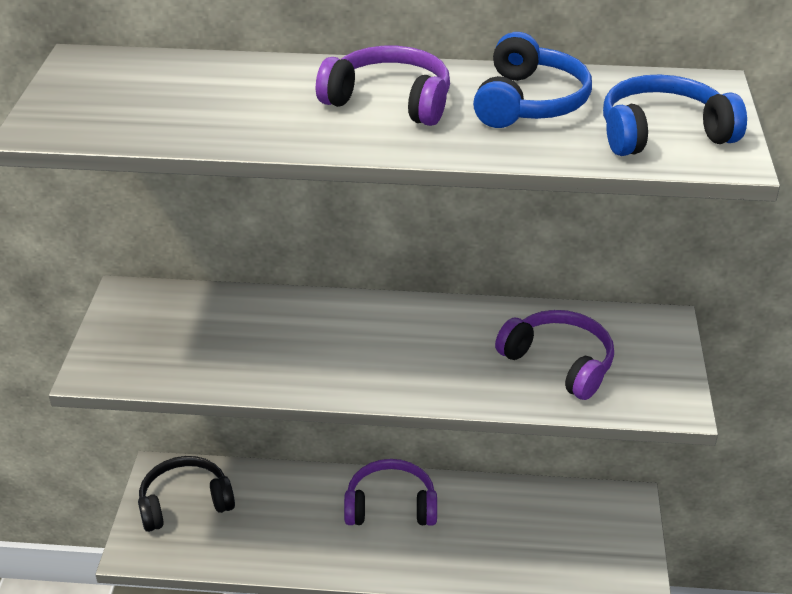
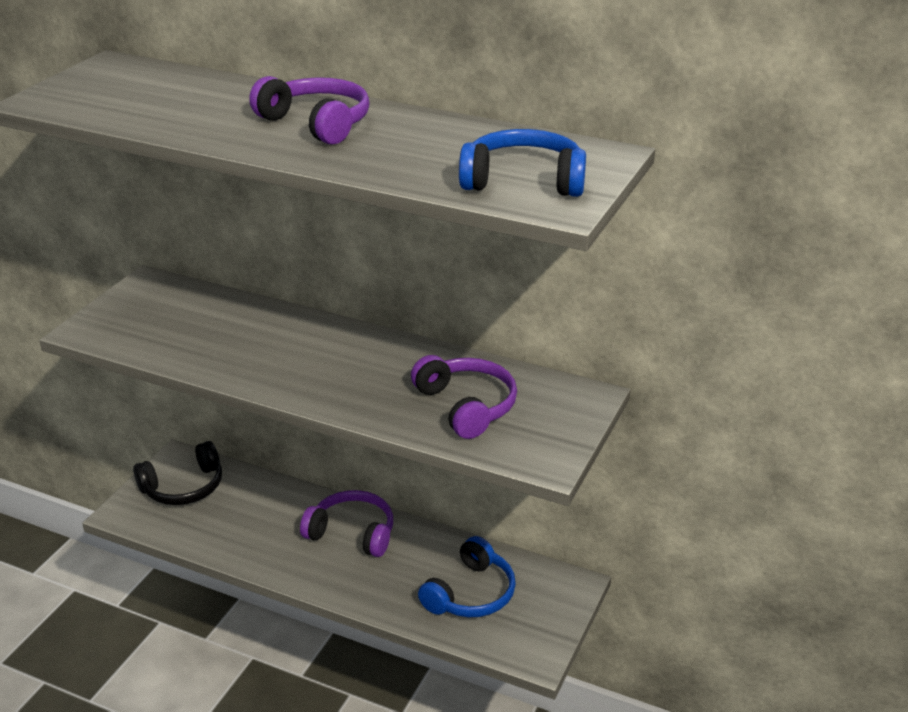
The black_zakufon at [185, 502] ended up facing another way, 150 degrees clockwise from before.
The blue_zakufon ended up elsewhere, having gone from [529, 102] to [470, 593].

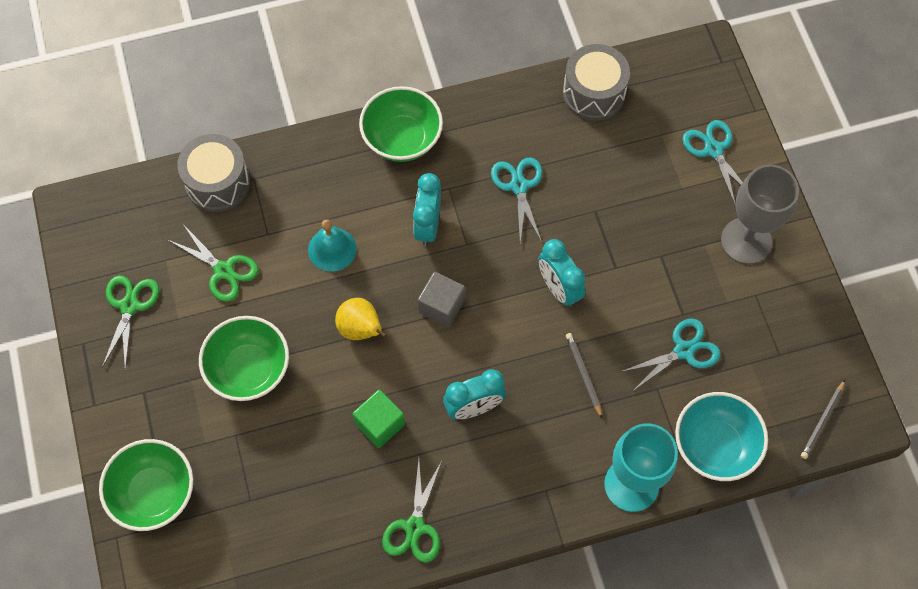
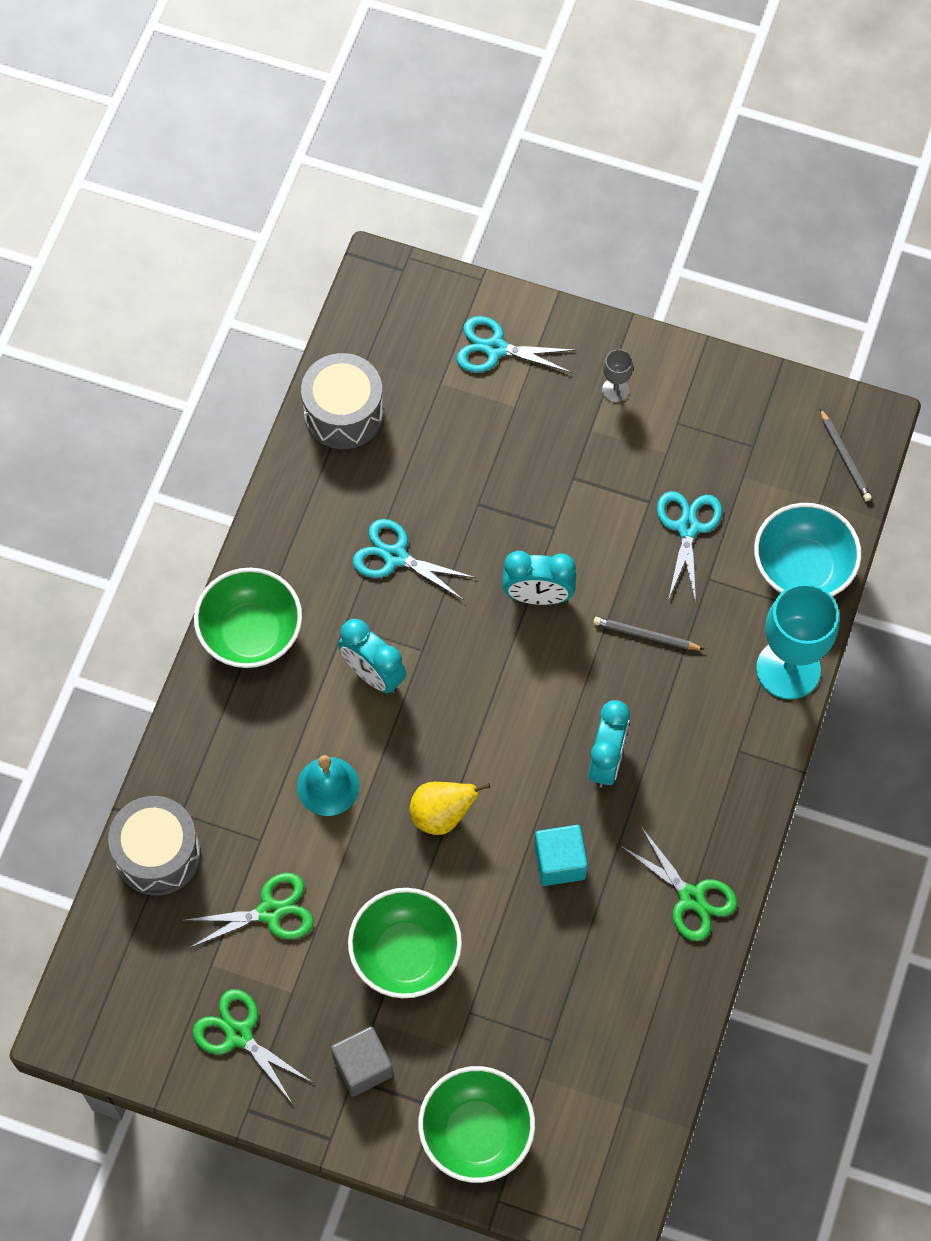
What was the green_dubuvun at [380, 424] turned into the turquoise_dubuvun at [560, 862].
The grey_dubuvun ended up elsewhere, having gone from [441, 306] to [363, 1066].
The size of the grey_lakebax at [746, 241] changed by a factor of 0.44.

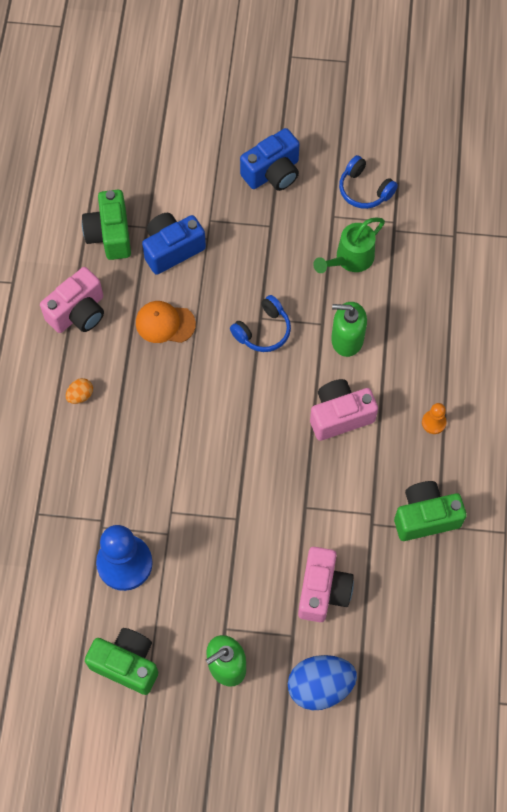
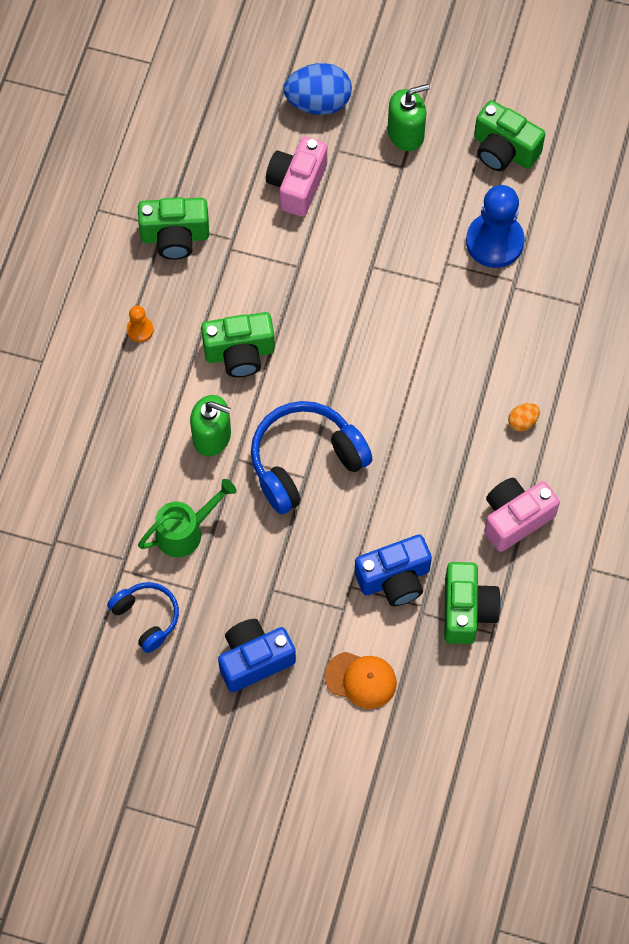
The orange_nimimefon ended up elsewhere, having gone from [165, 323] to [361, 680].
The size of the blue_zakufon at [263, 330] changed by a factor of 1.72.
What was the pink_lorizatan at [340, 416] turned into the green_lorizatan at [239, 353].

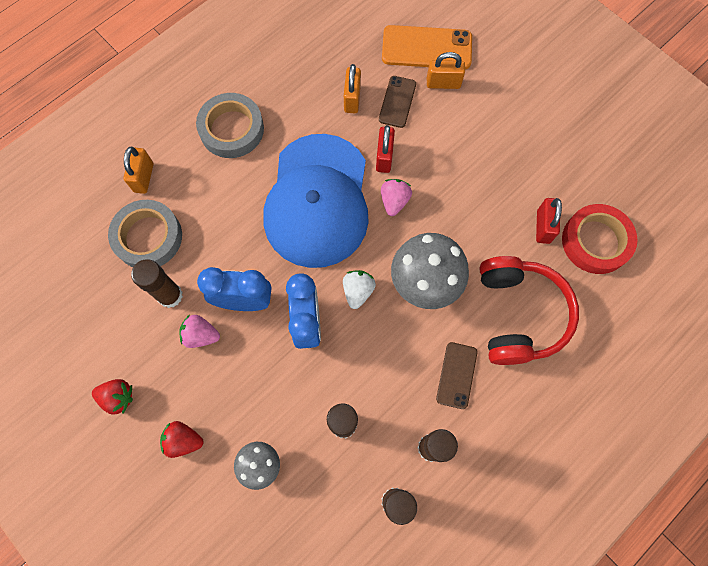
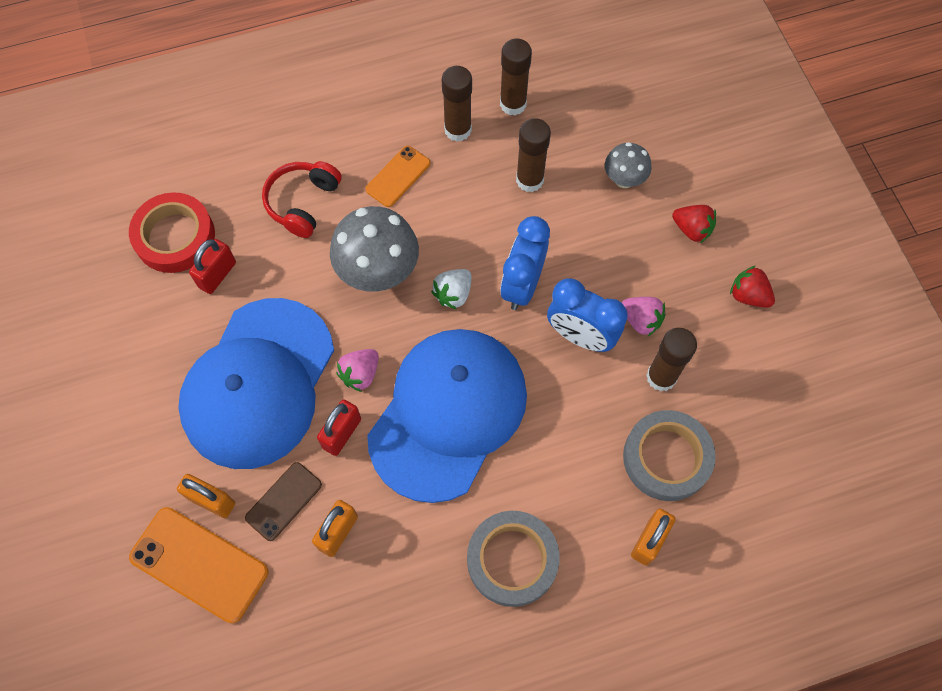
What was the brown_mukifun at [456, 375] turned into the orange_mukifun at [398, 176].
The size of the red_zakufon at [519, 314] changed by a factor of 0.66.
The second view gained the blue_nimimefon at [258, 383].

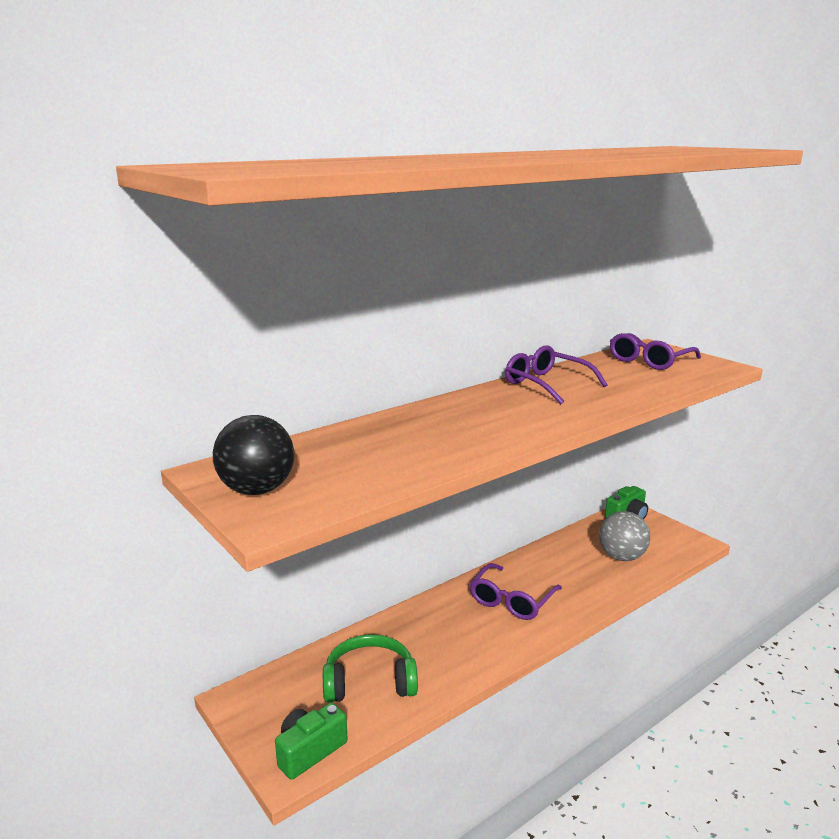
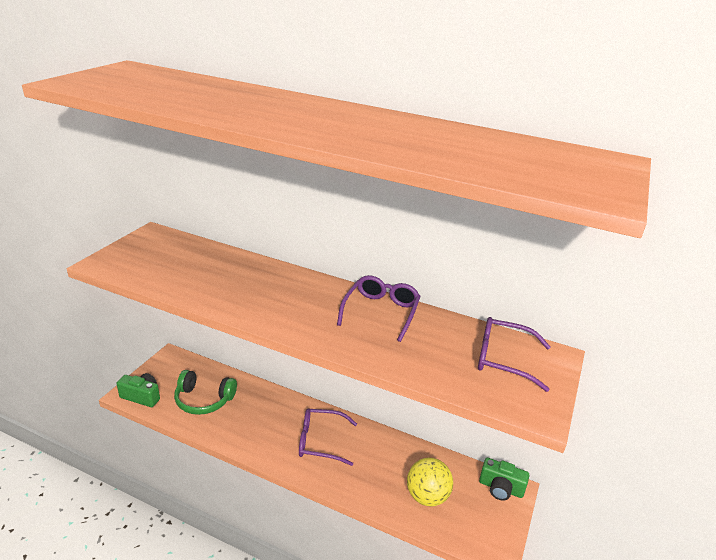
The second view lost the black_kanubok at [257, 490].
The green_zakufon at [369, 682] ended up facing another way, 135 degrees clockwise from before.
What was the grey_kanubok at [621, 557] turned into the yellow_kanubok at [427, 496].

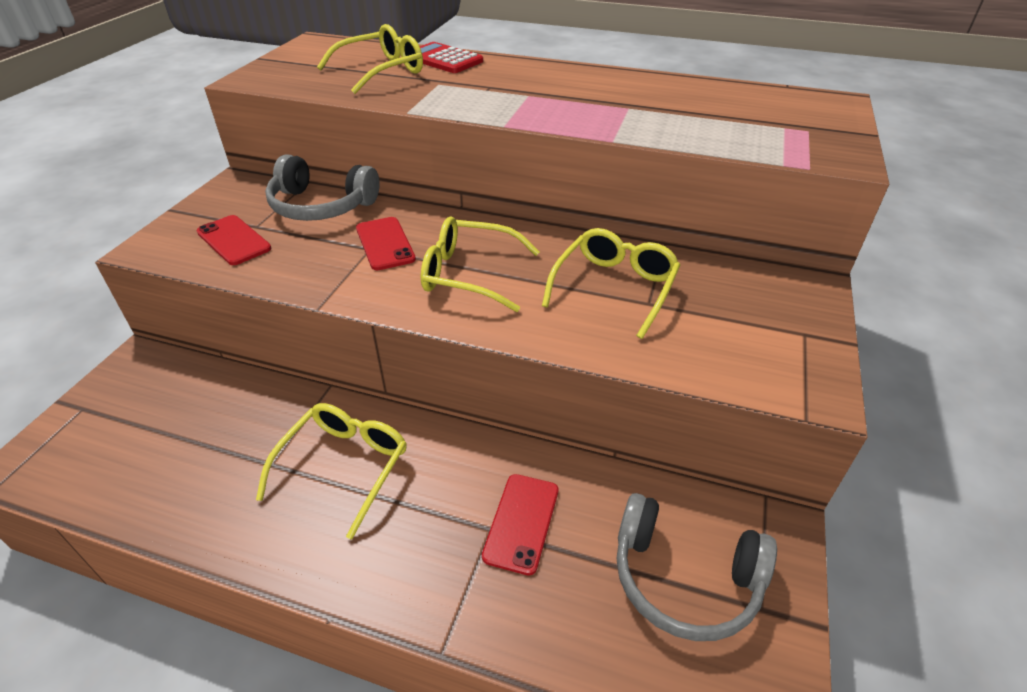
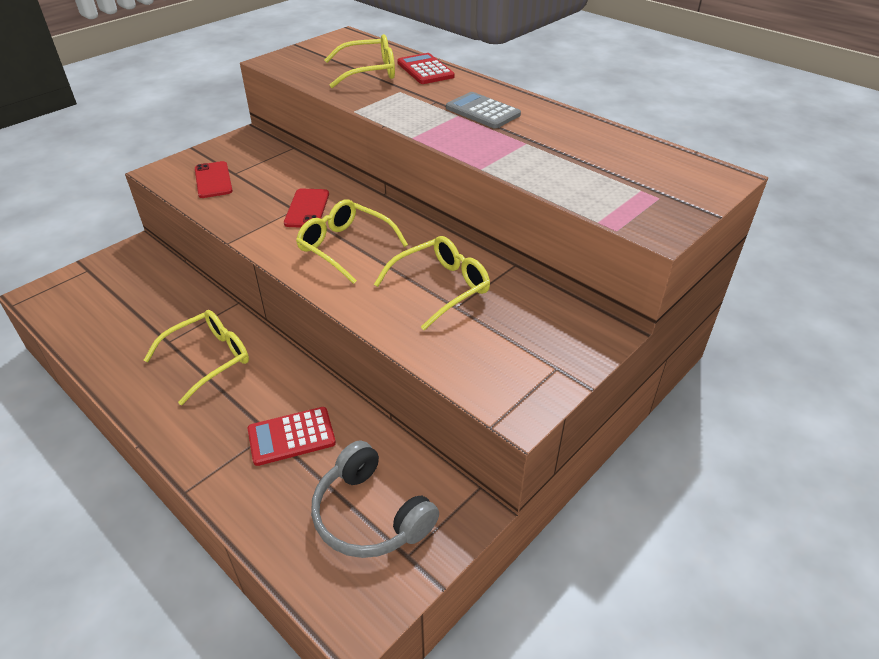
The second view lost the grey_zakufon at [321, 206].
Where the red_mukifun stood at [521, 522], the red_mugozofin came to stand at [291, 436].
The second view gained the grey_mugozofin at [482, 111].

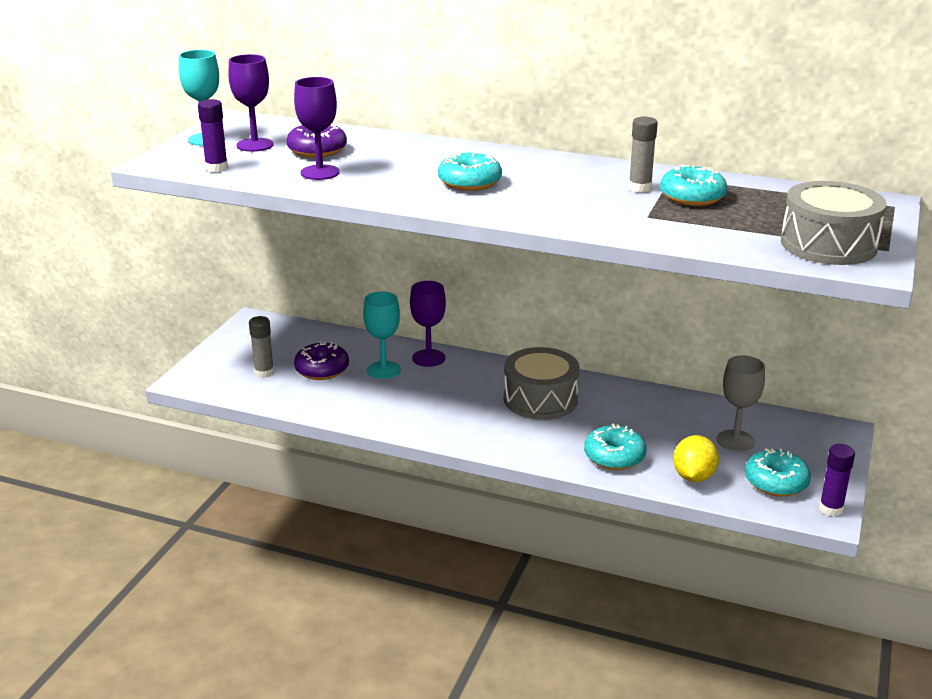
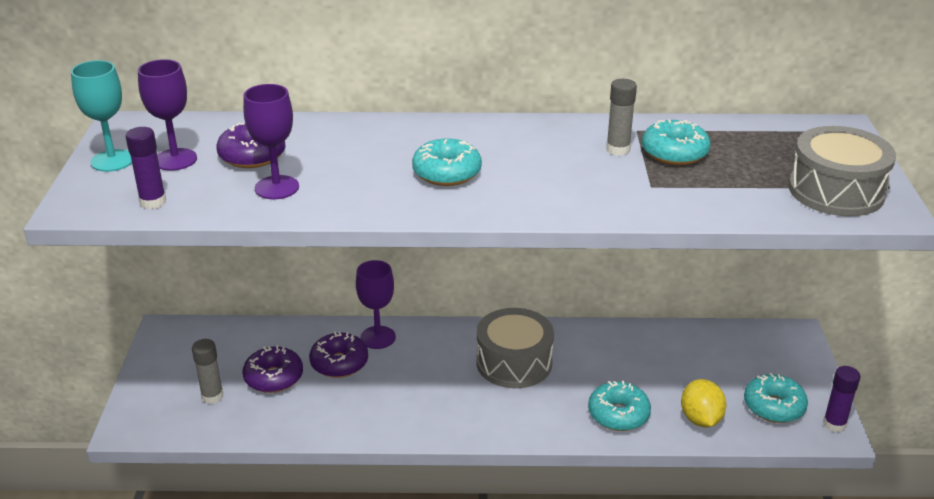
Where the turquoise_lakebax stood at [383, 370], the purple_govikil came to stand at [339, 363].
The second view lost the grey_lakebax at [735, 441].

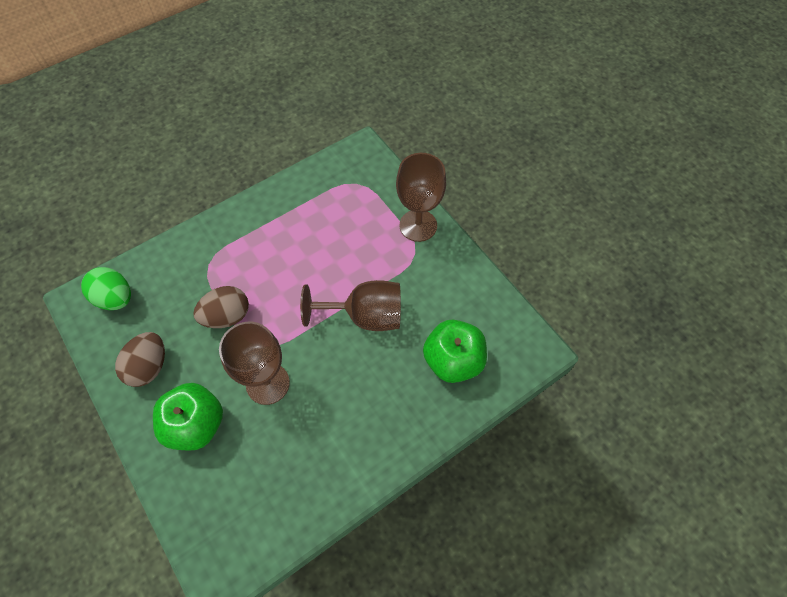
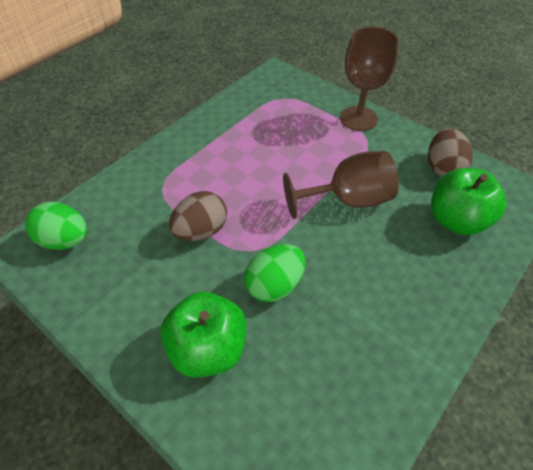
The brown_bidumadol ended up elsewhere, having gone from [149, 367] to [443, 168].
Where the brown_lakebax stood at [268, 383], the green_bidumadol came to stand at [274, 285].

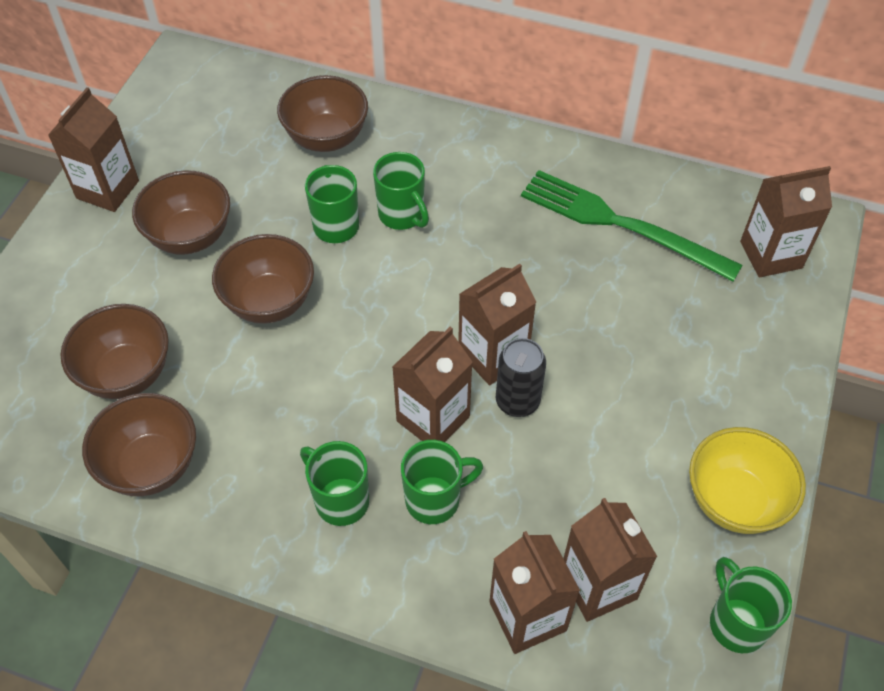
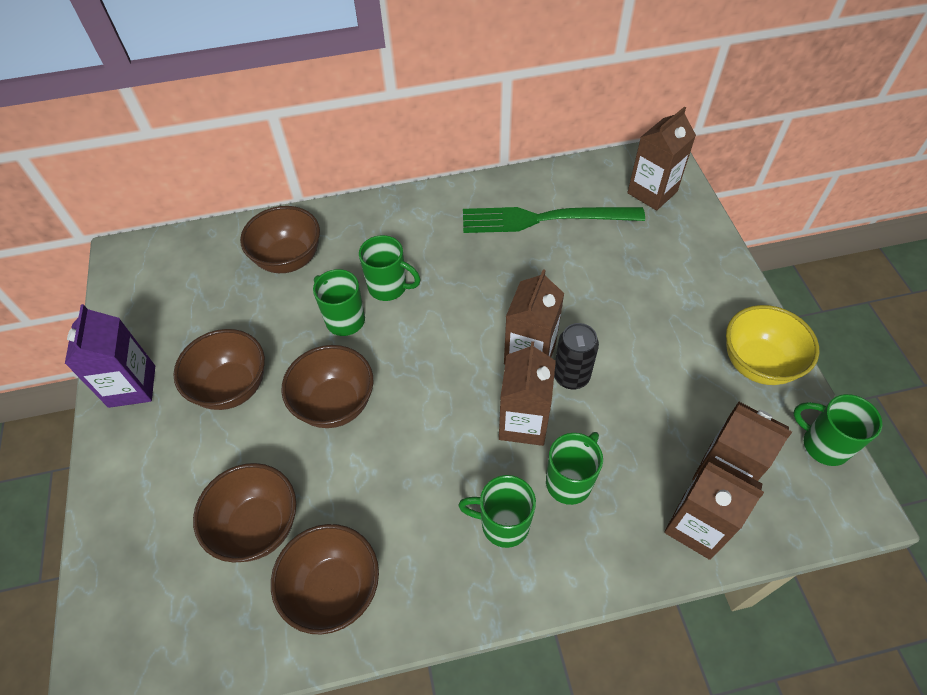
What was the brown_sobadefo at [107, 189] turned into the purple_sobadefo at [132, 386].

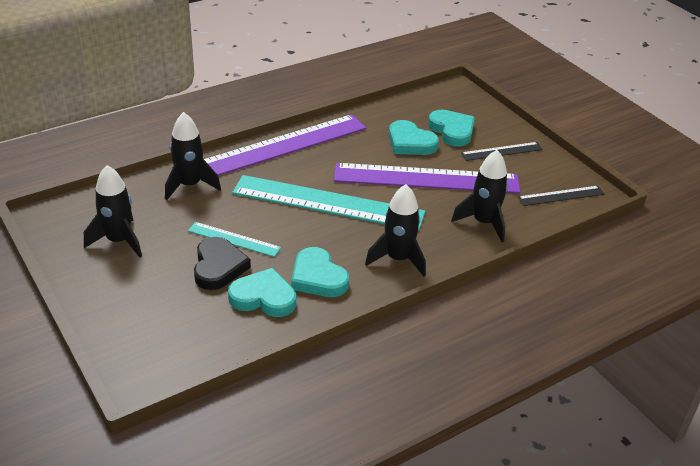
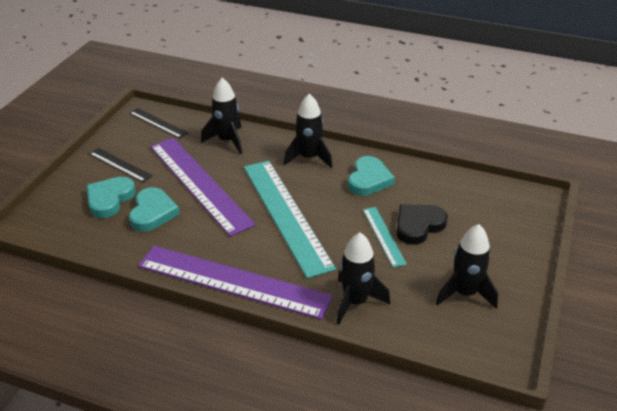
The second view lost the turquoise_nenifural at [263, 297].

